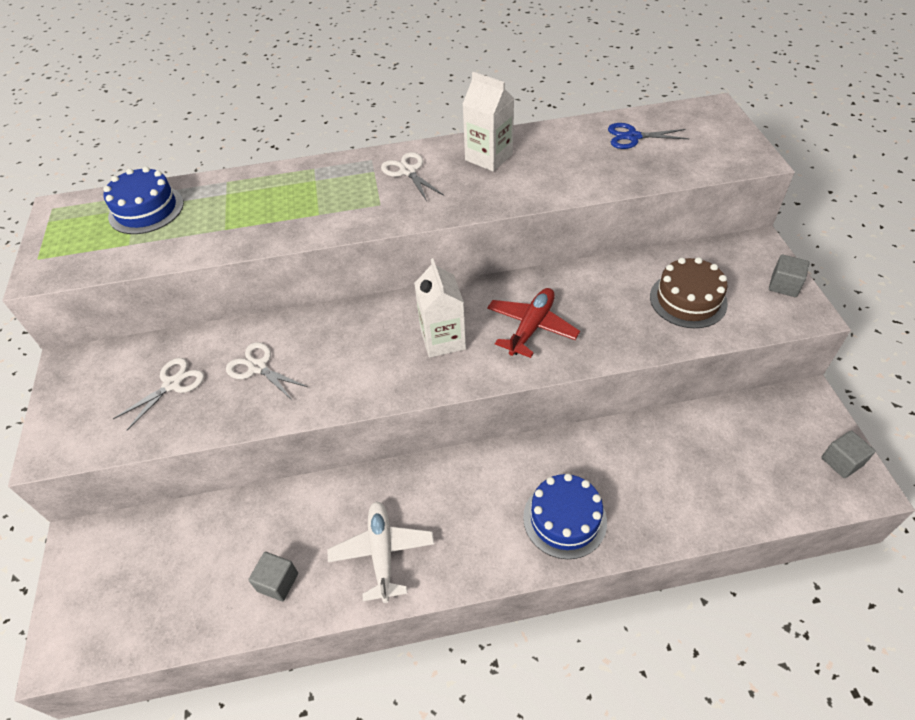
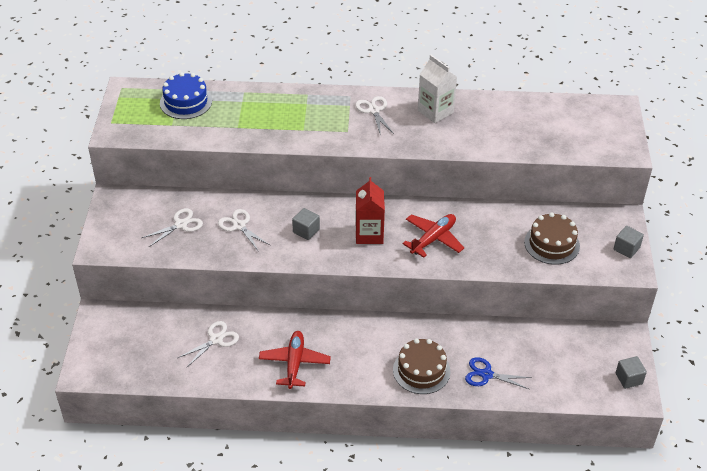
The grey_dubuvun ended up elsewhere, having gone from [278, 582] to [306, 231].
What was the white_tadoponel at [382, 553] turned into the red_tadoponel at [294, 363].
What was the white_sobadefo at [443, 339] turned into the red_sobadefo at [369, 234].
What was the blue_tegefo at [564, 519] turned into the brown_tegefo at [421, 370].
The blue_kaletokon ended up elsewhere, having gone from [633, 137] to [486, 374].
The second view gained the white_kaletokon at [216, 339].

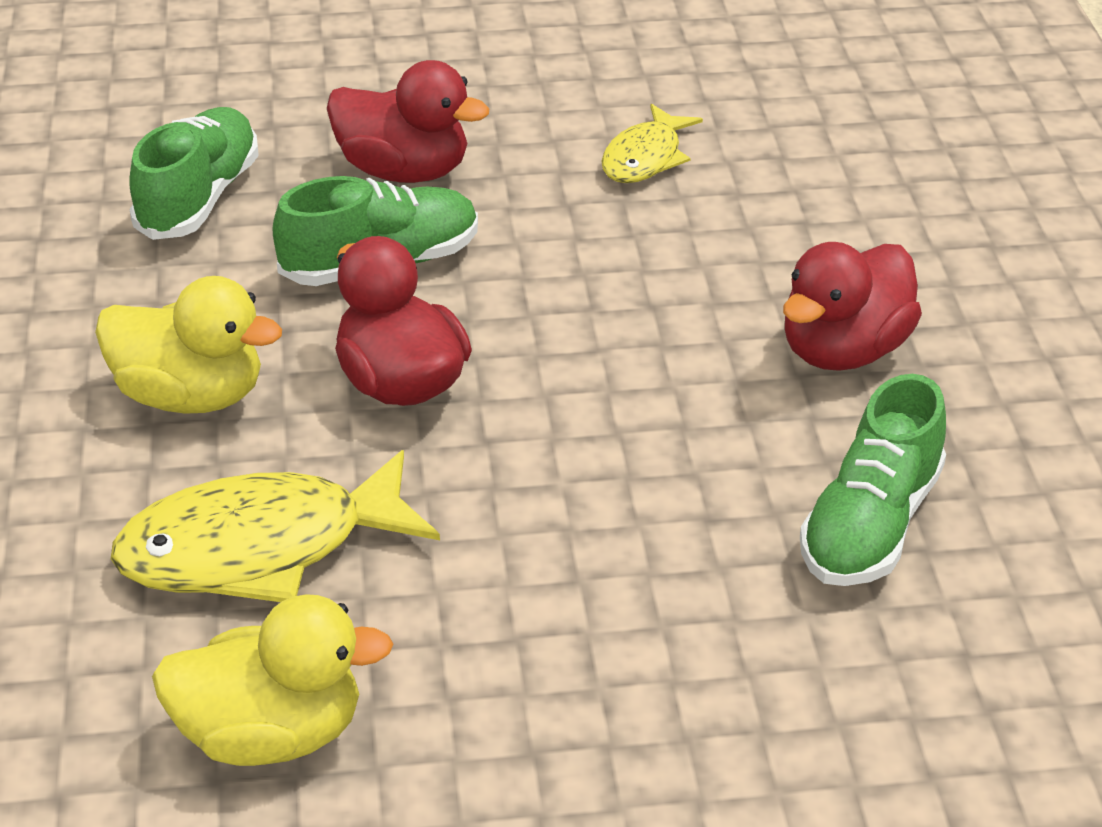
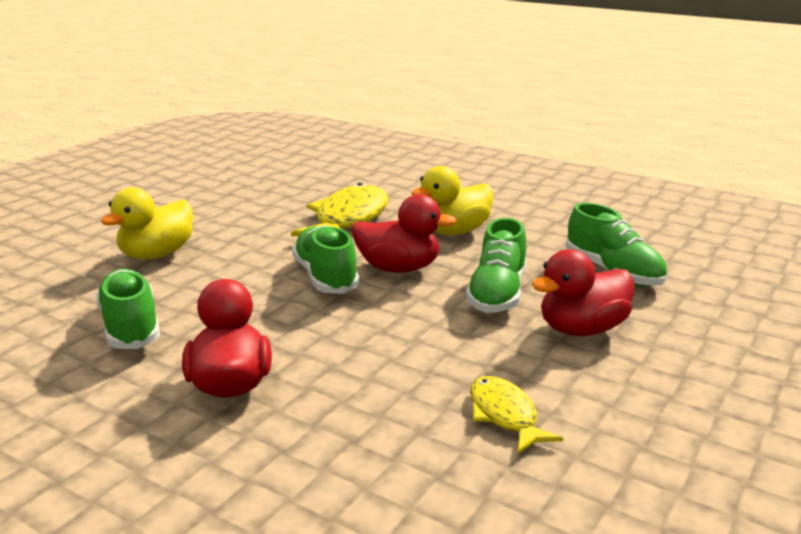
The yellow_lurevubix ended up elsewhere, having gone from [270, 734] to [157, 254].
The second view gained the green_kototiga at [325, 277].

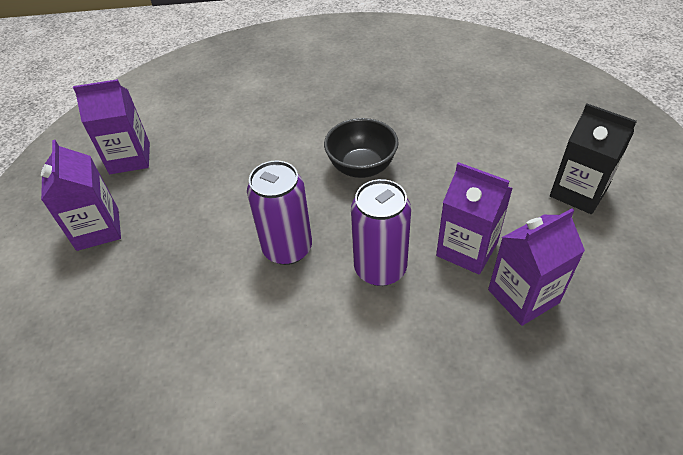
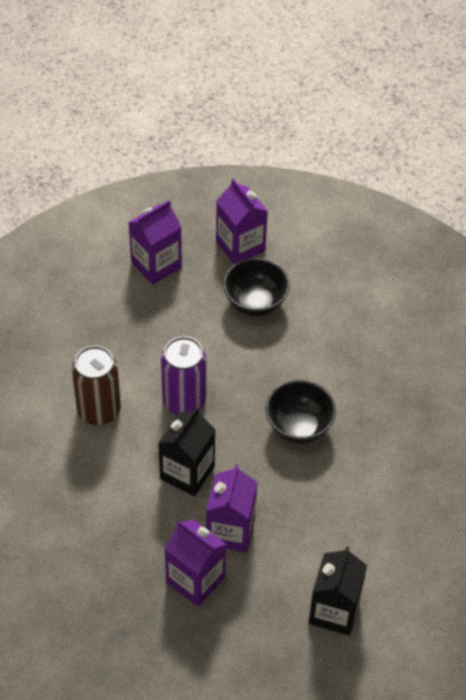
Where the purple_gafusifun stood at [380, 269], the black_sobadefo came to stand at [187, 472].
The second view gained the brown_gafusifun at [99, 410].
The second view gained the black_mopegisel at [255, 302].

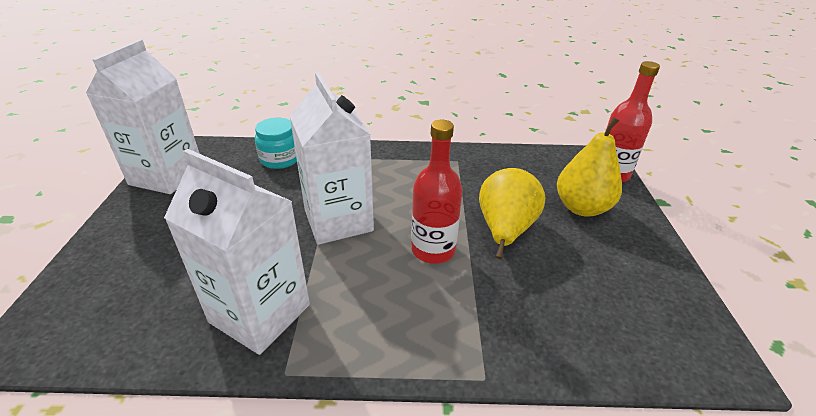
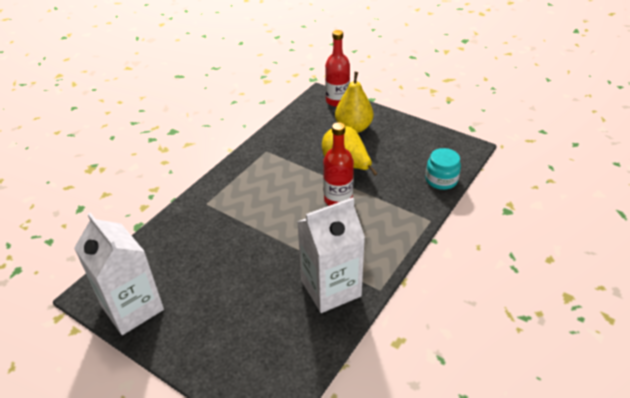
The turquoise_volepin ended up elsewhere, having gone from [280, 159] to [441, 180].
The second view lost the white_sobadefo at [338, 220].

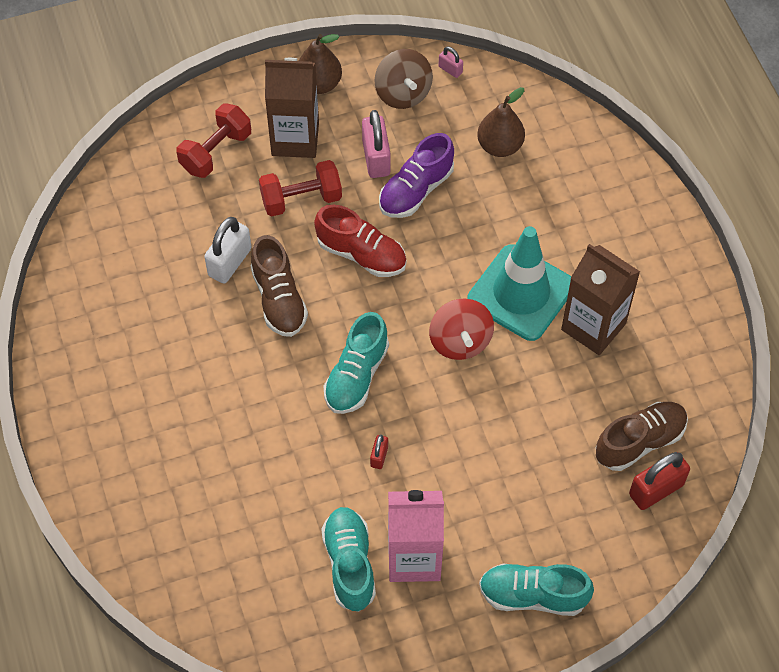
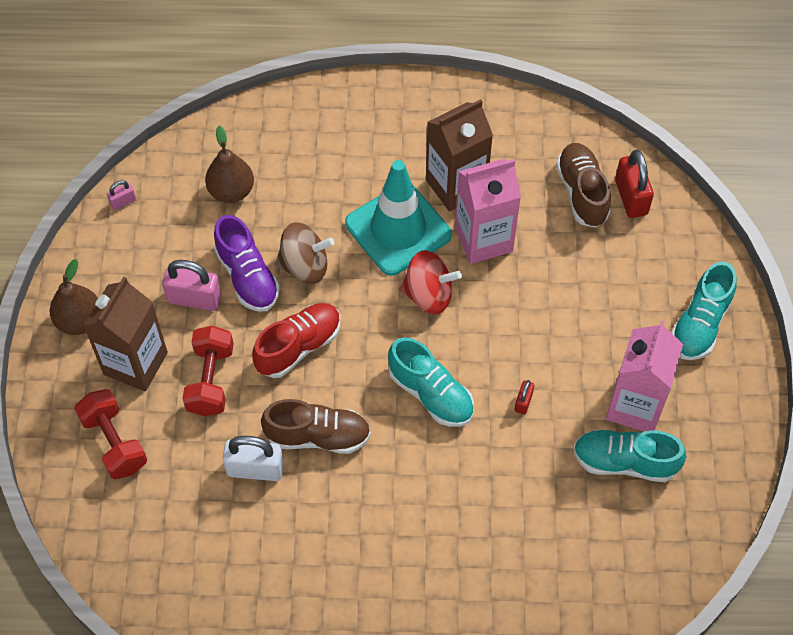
The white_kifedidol at [230, 262] ended up facing another way, 45 degrees counterclockwise from before.
The red_kifedidol at [379, 456] ended up facing another way, 75 degrees clockwise from before.
The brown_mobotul ended up elsewhere, having gone from [403, 93] to [305, 266].
The second view gained the pink_sobadefo at [483, 239].

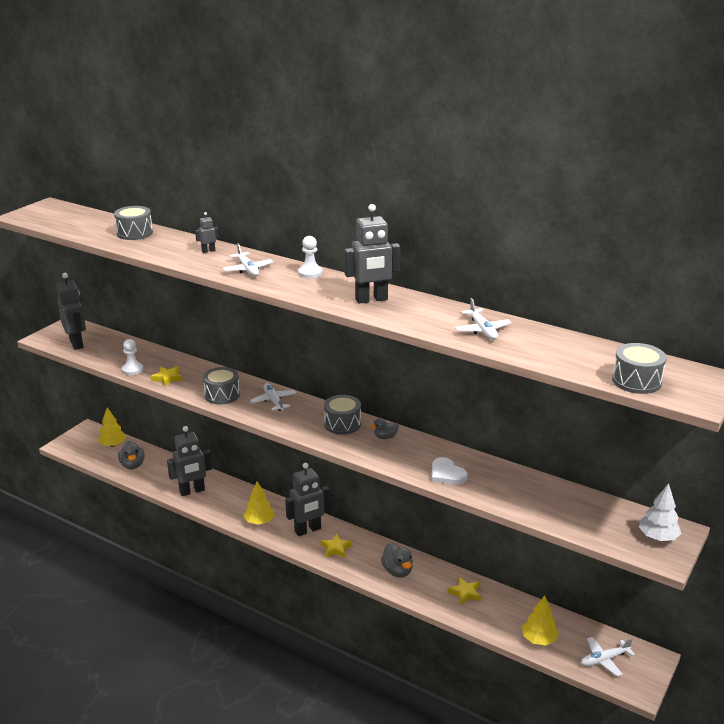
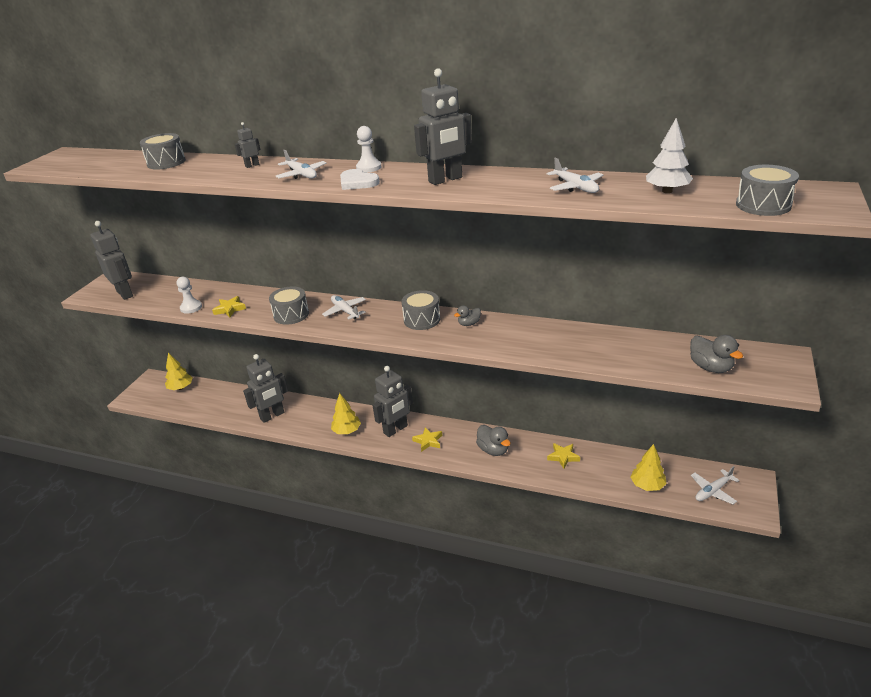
The grey_lurevubix ended up elsewhere, having gone from [132, 465] to [710, 367].
The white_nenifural ended up elsewhere, having gone from [447, 474] to [357, 182].
The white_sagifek ended up elsewhere, having gone from [658, 537] to [667, 191].

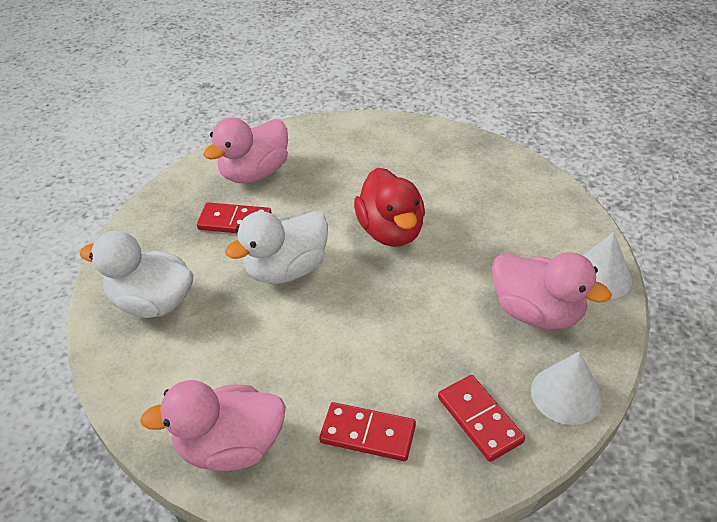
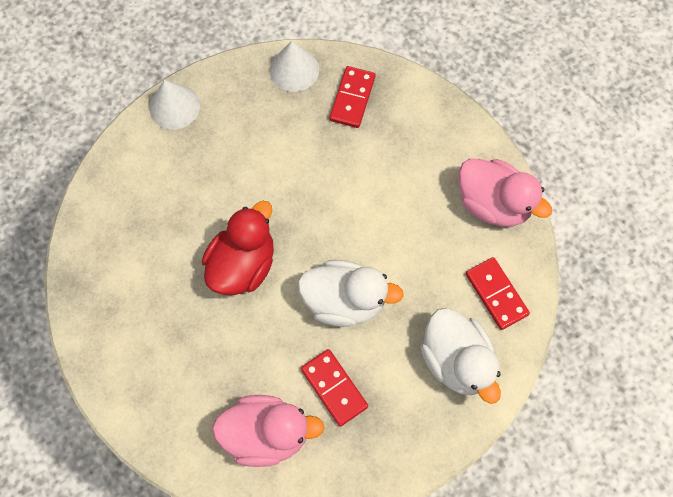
The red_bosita ended up elsewhere, having gone from [367, 434] to [496, 294].
The second view lost the pink_lurevubix at [537, 312].

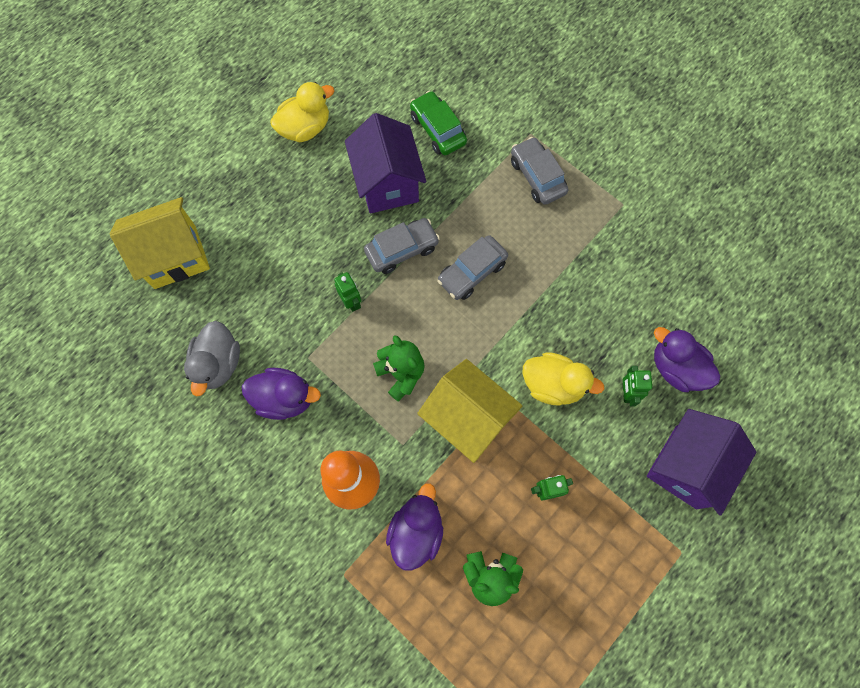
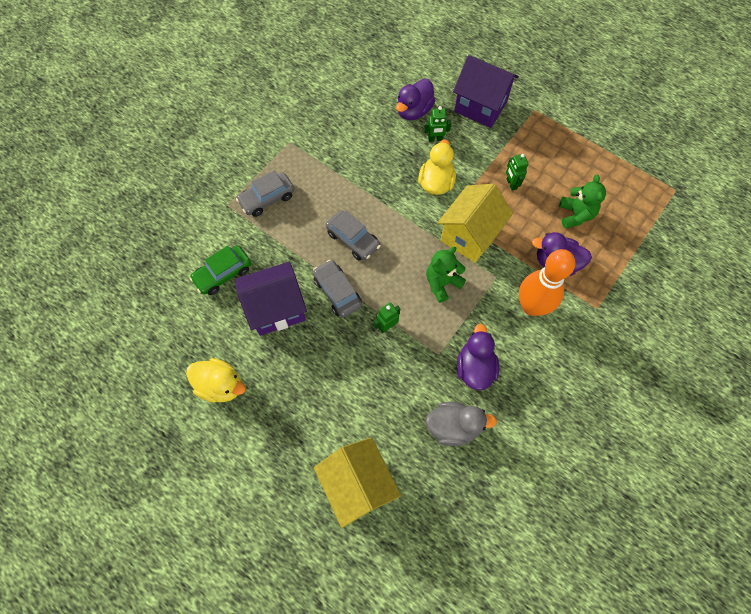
The yellow_lurevubix at [305, 128] ended up facing another way, 150 degrees clockwise from before.

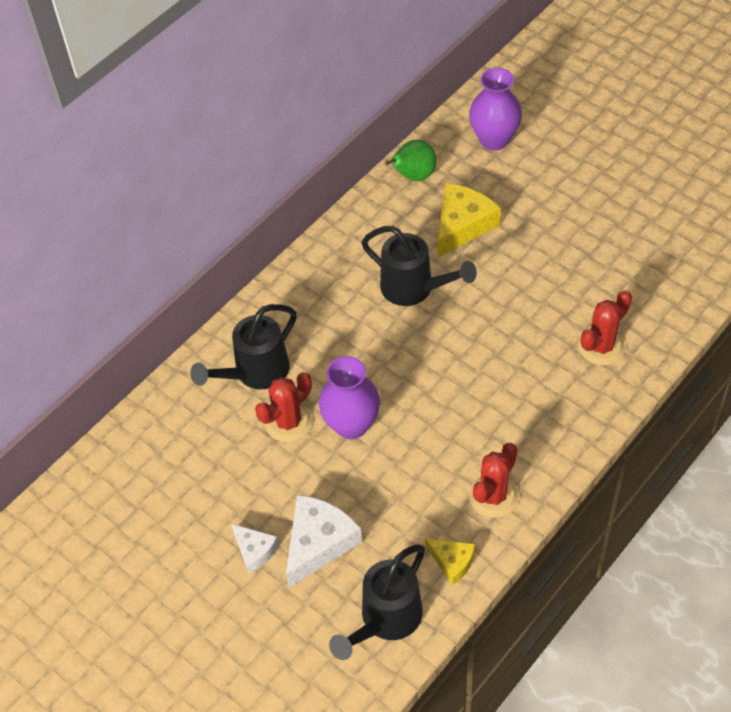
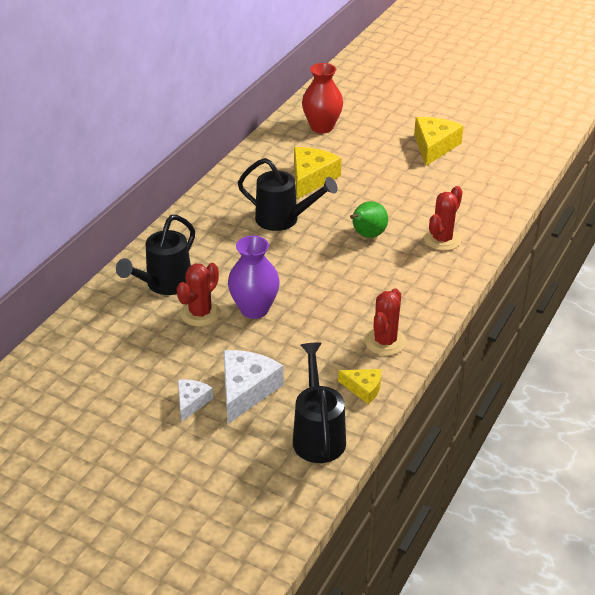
The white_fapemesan at [255, 550] ended up facing another way, 105 degrees counterclockwise from before.
The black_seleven at [386, 620] ended up facing another way, 150 degrees clockwise from before.
The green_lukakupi ended up elsewhere, having gone from [413, 176] to [367, 235].
What was the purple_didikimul at [494, 140] turned into the red_didikimul at [322, 127].
The second view gained the yellow_fapemesan at [434, 146].

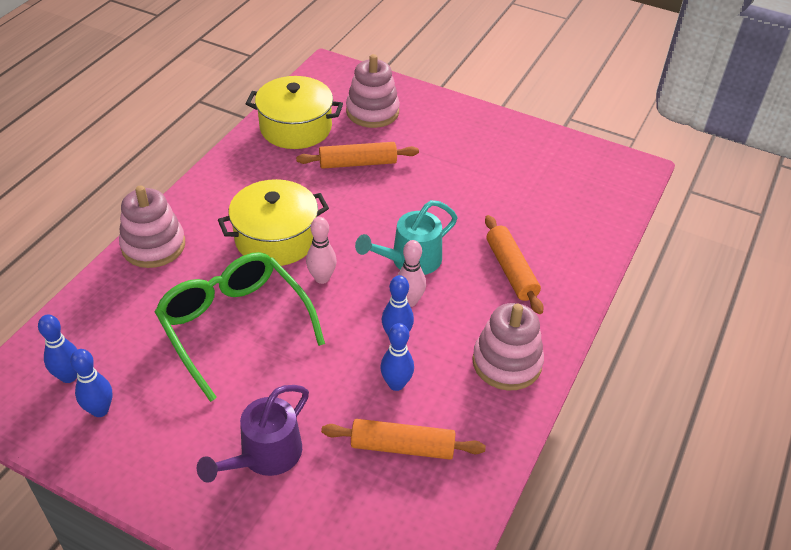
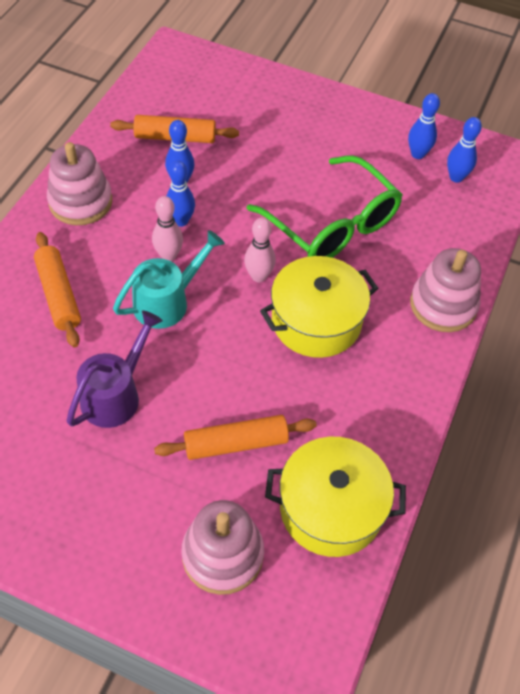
The purple_seleven ended up elsewhere, having gone from [264, 456] to [116, 394].

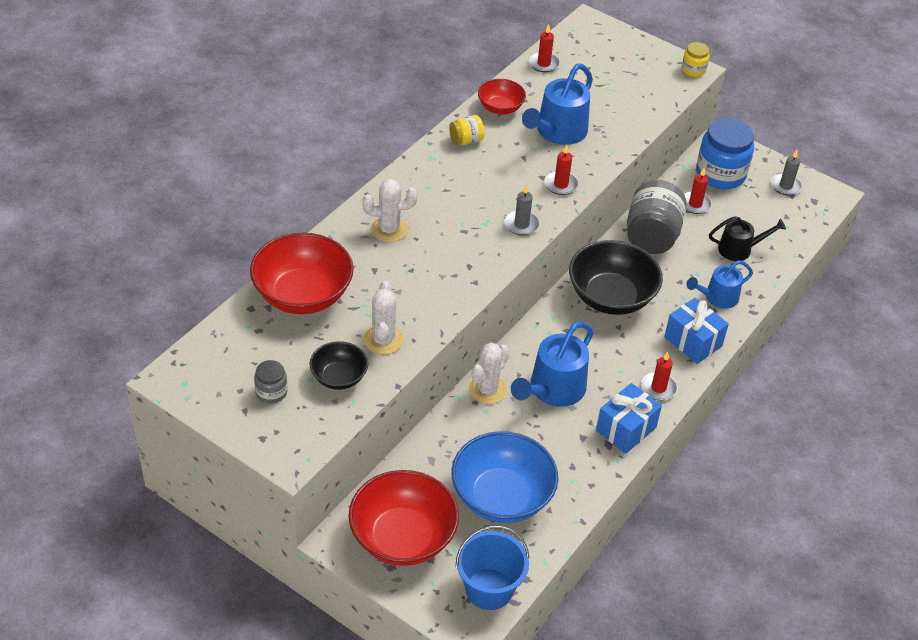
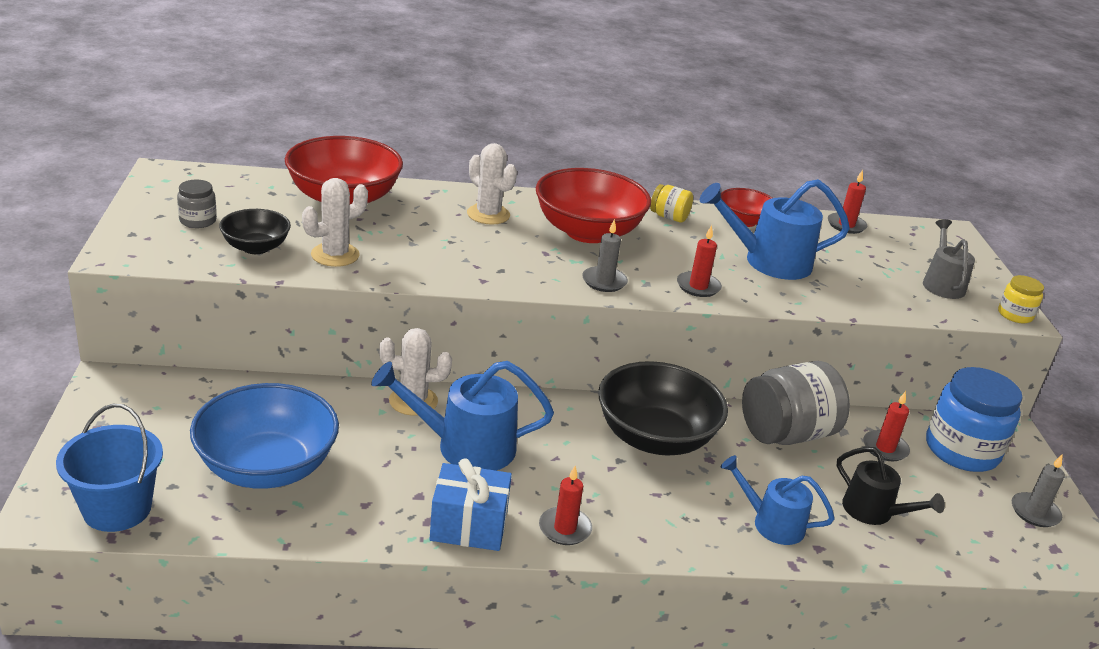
The red_mopegisel ended up elsewhere, having gone from [403, 537] to [588, 232].
The second view lost the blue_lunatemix at [693, 342].
The second view gained the grey_seleven at [942, 284].

